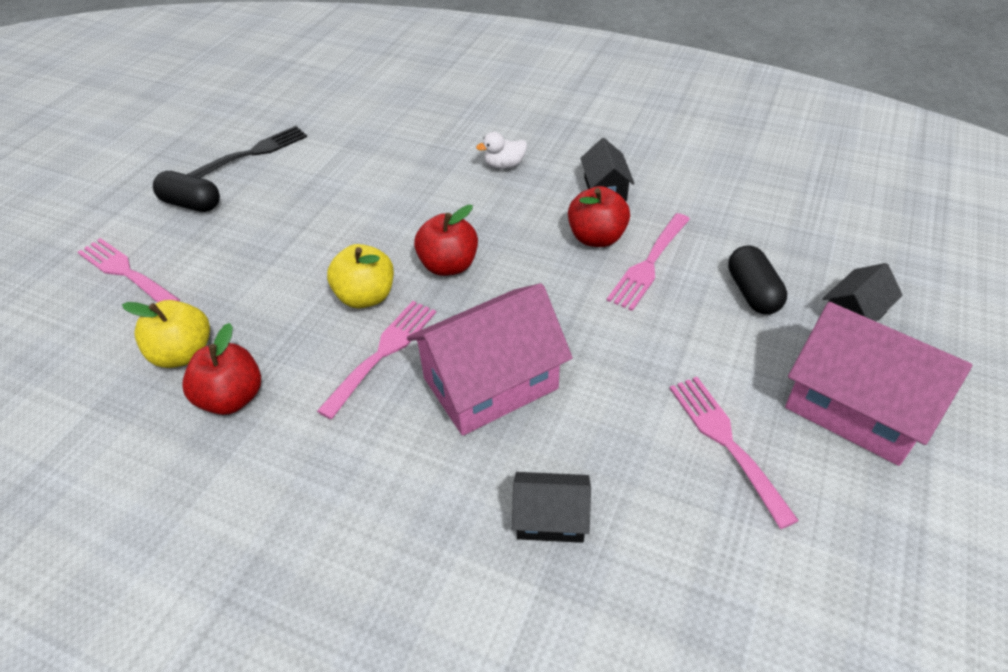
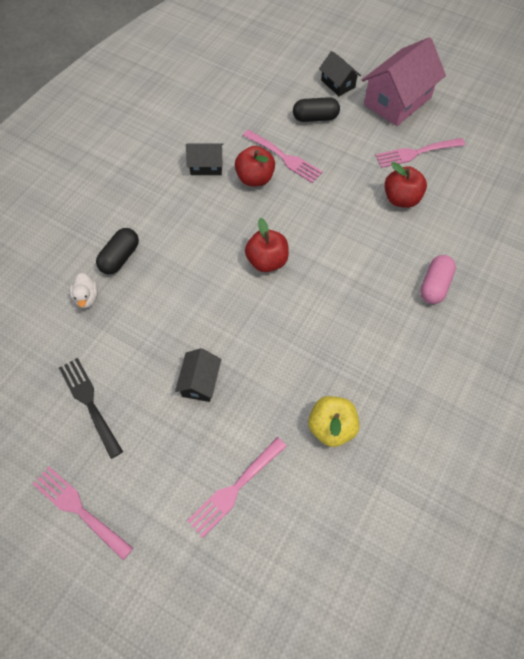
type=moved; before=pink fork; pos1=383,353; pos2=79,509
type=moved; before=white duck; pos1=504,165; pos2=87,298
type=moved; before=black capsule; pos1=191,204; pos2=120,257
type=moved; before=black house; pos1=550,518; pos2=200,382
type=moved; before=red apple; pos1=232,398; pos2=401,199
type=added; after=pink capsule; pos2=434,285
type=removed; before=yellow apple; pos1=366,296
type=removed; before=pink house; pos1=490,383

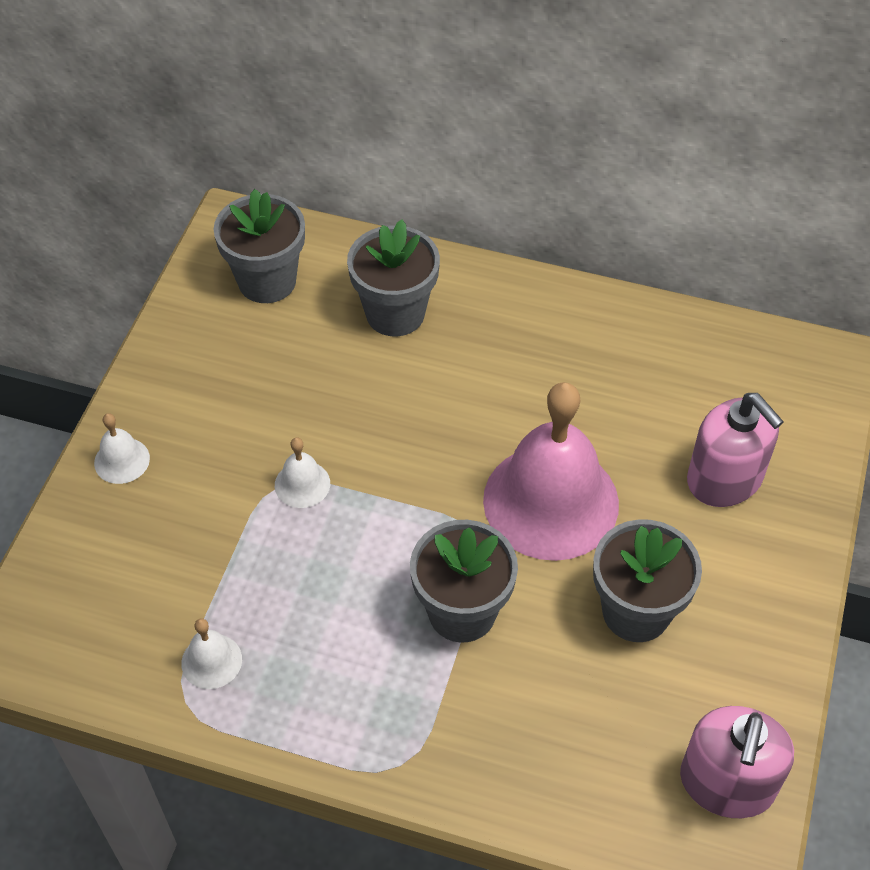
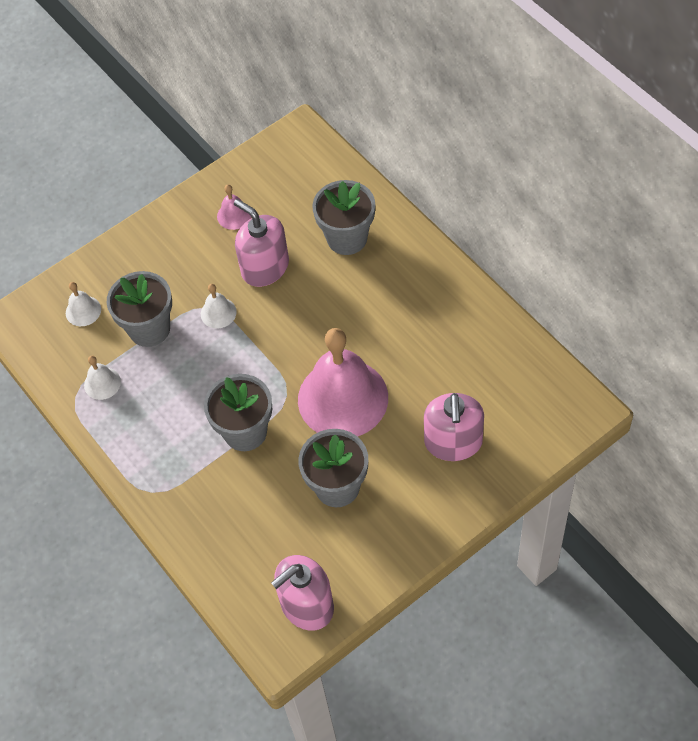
type=moved; before=white bell; pos1=122,460; pos2=83,311
type=moved; before=grey flower pot; pos1=267,281; pos2=149,329
type=added; after=pink bell; pos2=234,215
type=added; after=pink soap dispenser; pos2=265,267

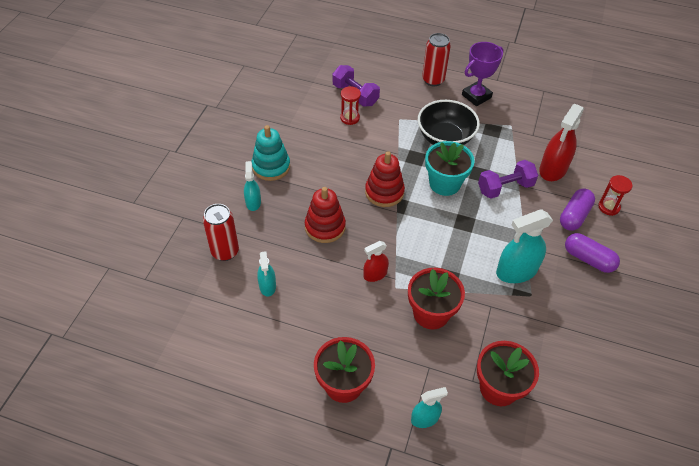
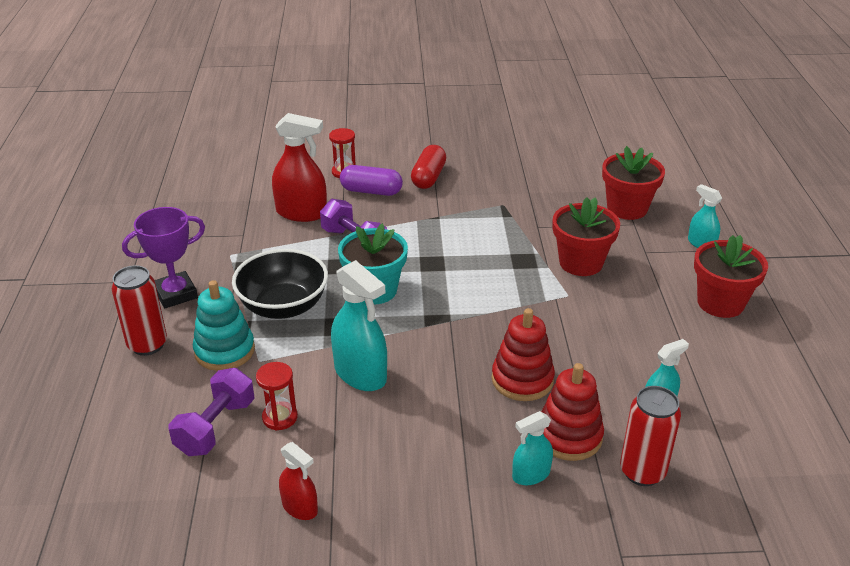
type=turned; before=purple trophy; pos1=476,96; pos2=176,294; turn=-60
type=moved; before=turquoise stacking toy; pos1=271,167; pos2=224,351
type=moved; before=red spray bottle; pos1=375,274; pos2=300,507
type=moved; before=turquoise spray bottle; pos1=516,271; pos2=360,374
type=recoloured; before=purple capsule; after=red capsule; pos1=588,259; pos2=428,177
type=moved; before=red stacking toy; pos1=384,192; pos2=569,436

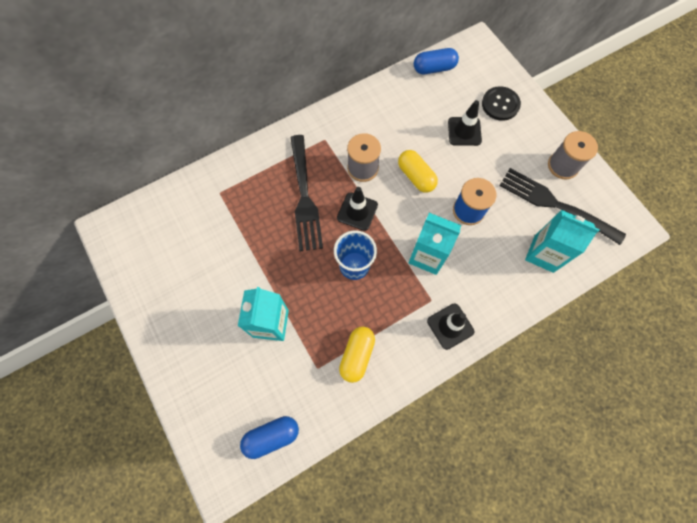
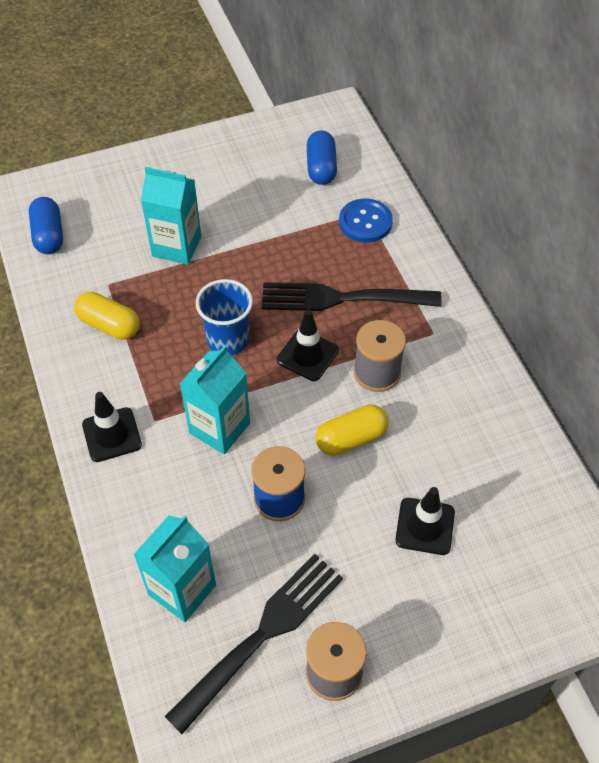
type=moved; before=blue capsule; pos1=434,68; pos2=321,168
type=added; after=blue button; pos2=365,222
type=removed; before=black button; pos1=500,104

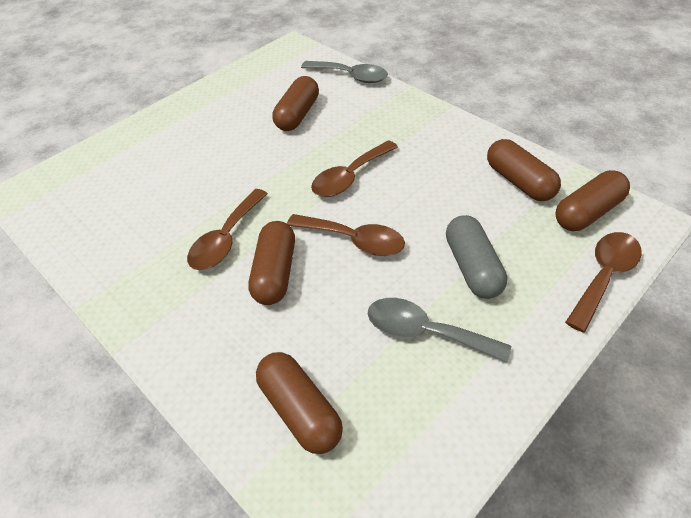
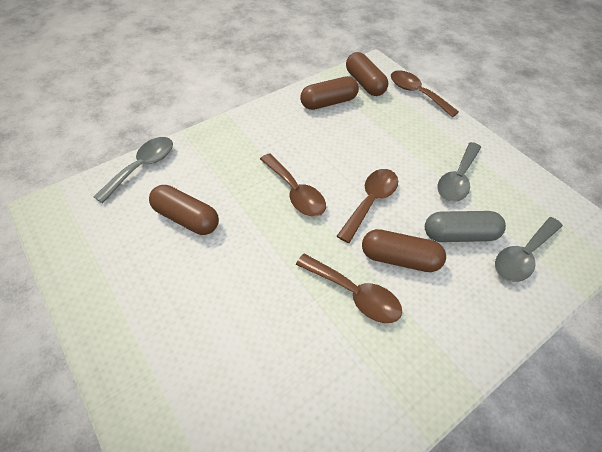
type=moved; before=grey capsule; pos1=472,267; pos2=459,235
type=replaced; before=brown capsule; after=grey spoon; pos1=300,410; pos2=522,255

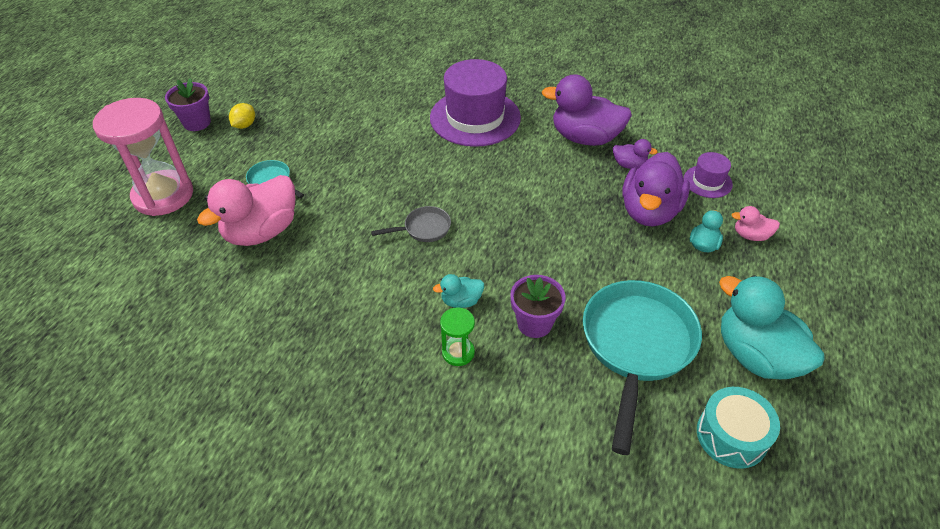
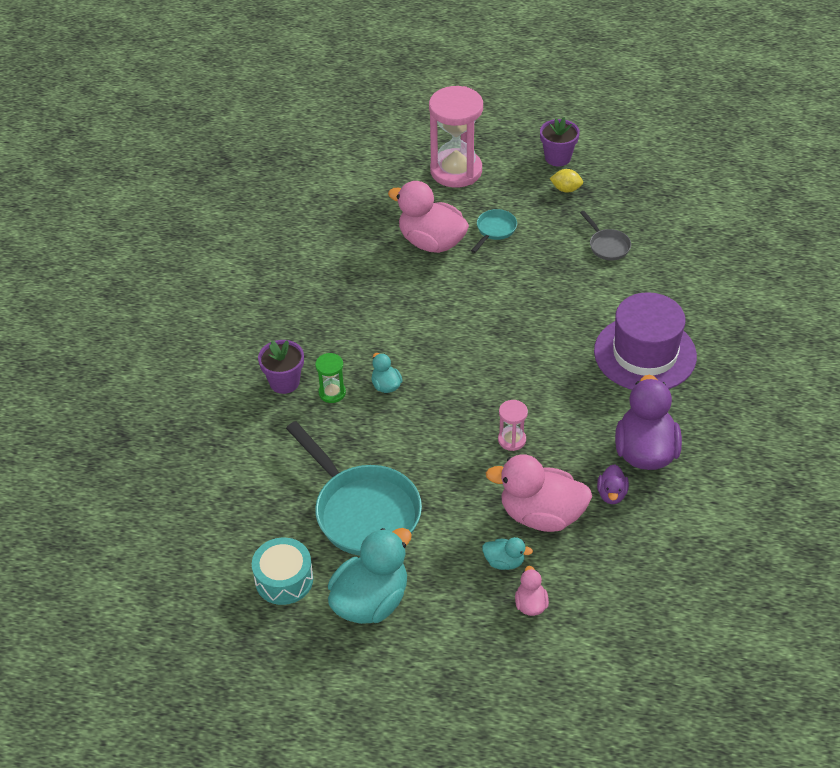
type=moved; before=purple flower pot; pos1=534,323; pos2=284,382
type=turned; before=turquoise pan; pos1=636,346; pos2=363,511; turn=45
type=recoloured; before=purple duck; after=pink duck; pos1=649,211; pos2=541,515
type=added; after=pink hourglass; pos2=512,440
type=moved; before=grey pan; pos1=423,229; pos2=607,246
type=removed; before=purple hat; pos1=707,181

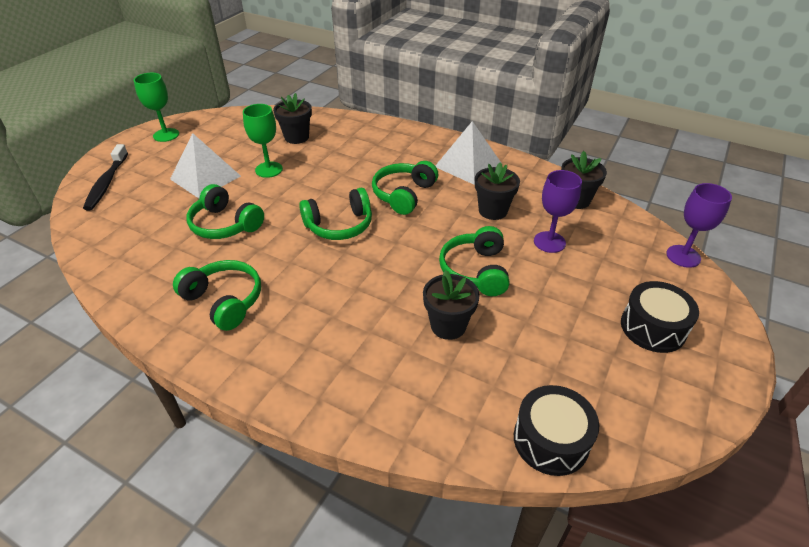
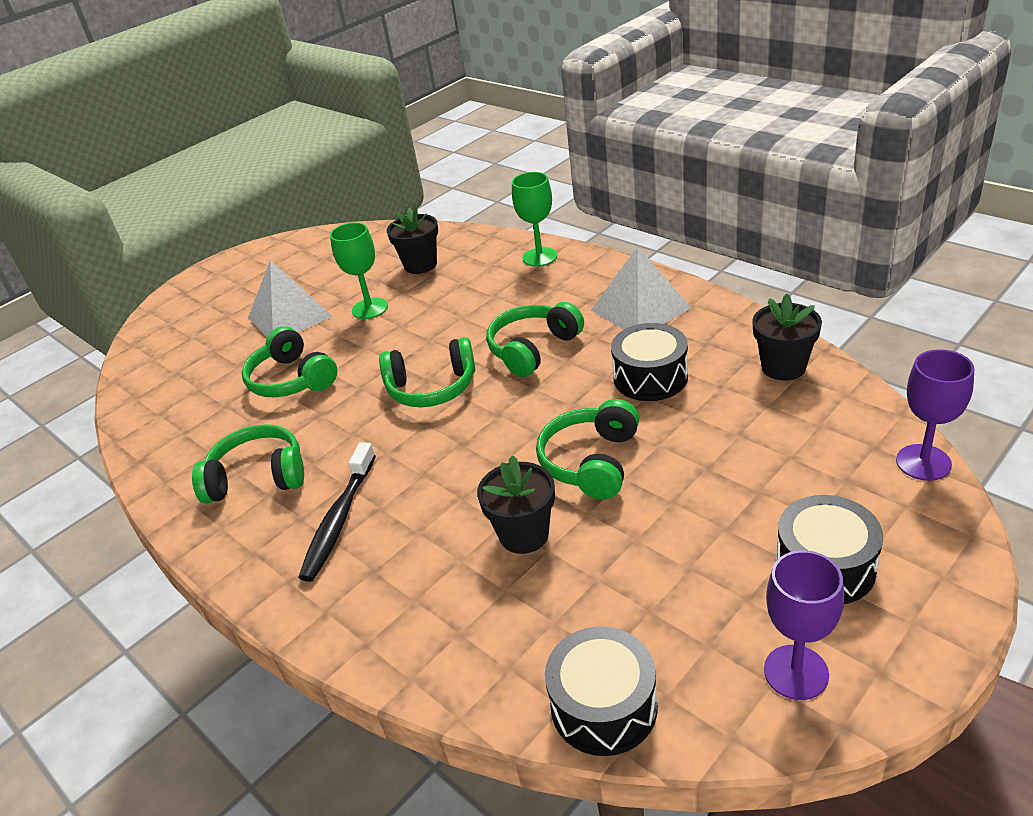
type=turned; before=green headphones; pos1=224,301; pos2=257,477; turn=-60
type=moved; before=black toothbrush; pos1=107,183; pos2=339,520
type=moved; before=green goblet; pos1=166,135; pos2=539,257
type=replaced; before=black flower pot; after=black drum; pos1=493,211; pos2=650,377
type=moved; before=purple goblet; pos1=549,242; pos2=796,672

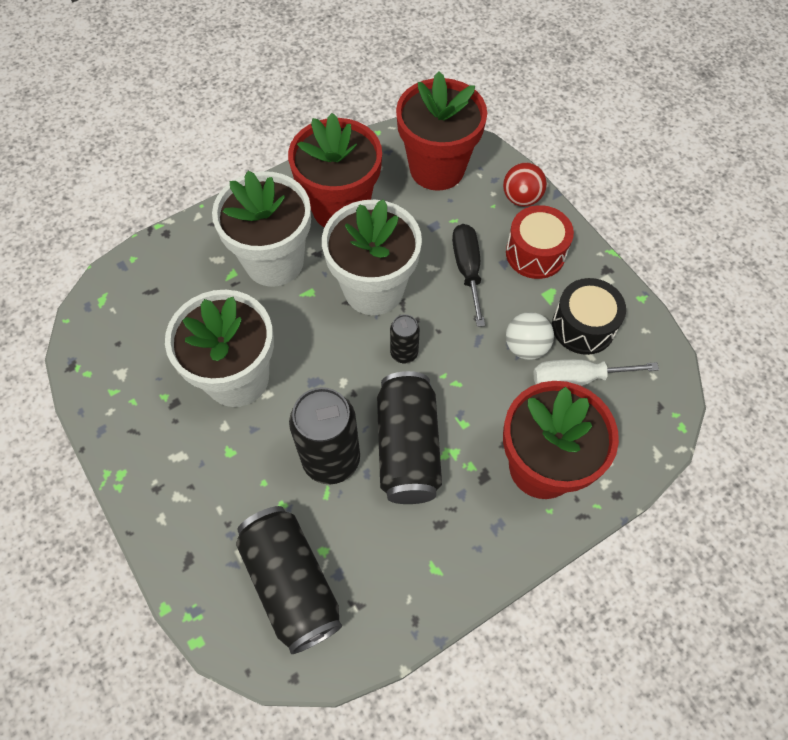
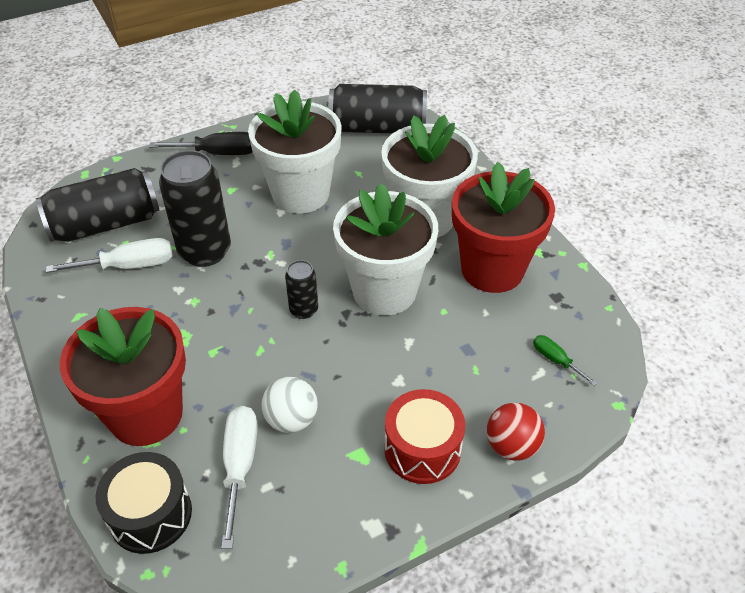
type=added; after=white screwdriver; pos2=129,266
type=moved; before=black drum; pos1=583,326; pos2=150,514
type=moved; before=black screwdriver; pos1=467,269; pos2=218,153
type=moved; before=black can; pos1=408,447; pos2=377,128
type=replaced; before=red flower pot; after=green screwdriver; pos1=437,168; pos2=555,360

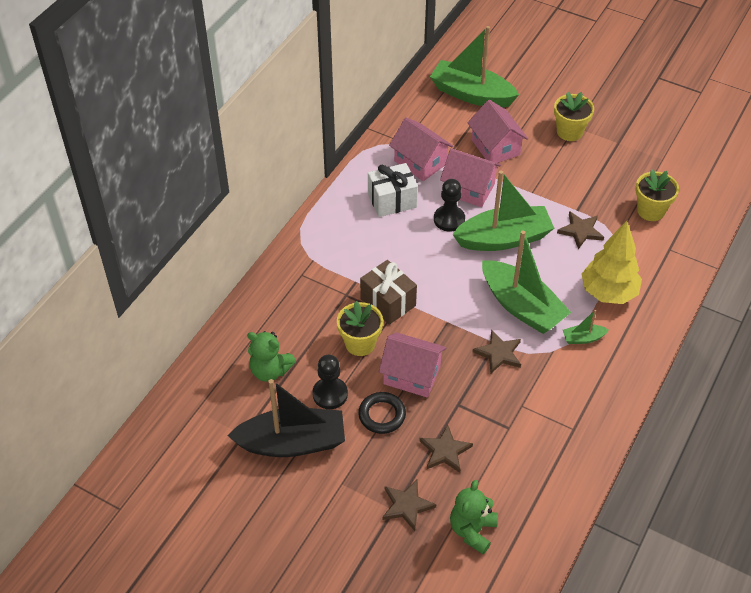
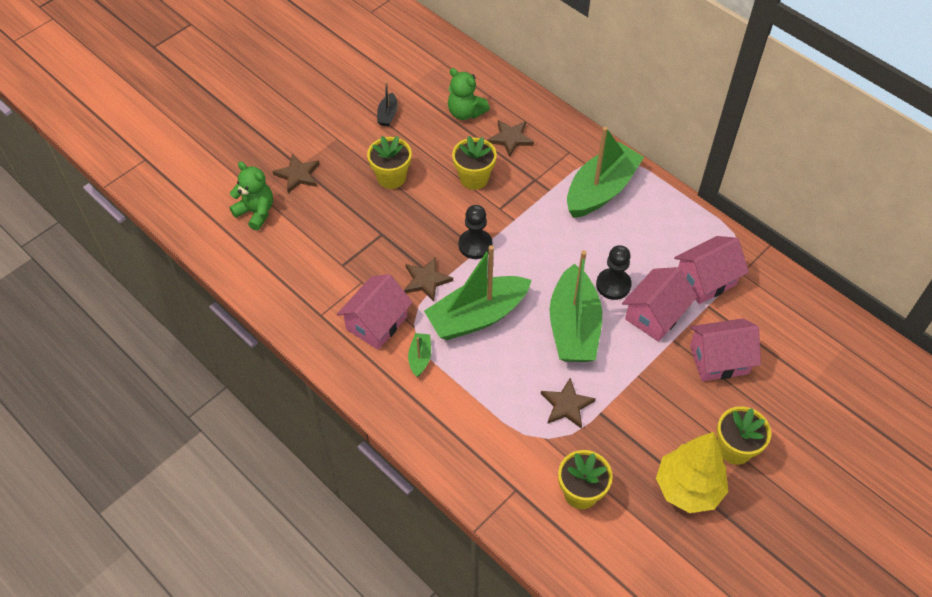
type=moved; before=pink house; pos1=412,375; pos2=377,323
type=replaced; before=black ring; after=yellow flower pot; pos1=382,415; pos2=391,177
type=resized; before=black boat; pos1=292,442; pos2=388,115; scale=0.43
type=turned; before=green teddy bear; pos1=270,370; pos2=465,112; turn=-90
type=moved; before=black pawn; pos1=330,394; pos2=475,245
type=moved; before=brown star; pos1=445,451; pos2=510,138
type=moved; before=green boat; pos1=471,94; pos2=601,190
type=moved; before=yellow tree; pos1=608,293; pos2=688,488
type=removed; before=brown gift; pos1=388,302
type=removed; before=white gift; pos1=392,200

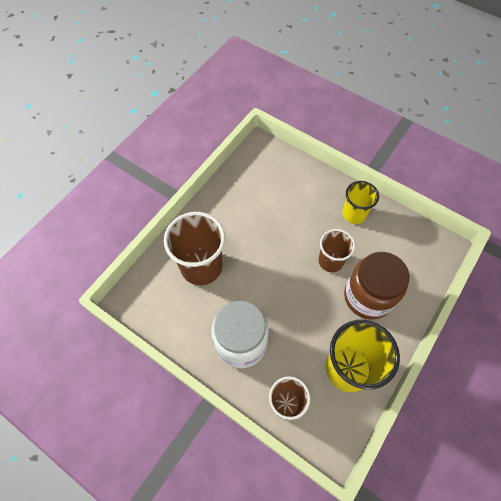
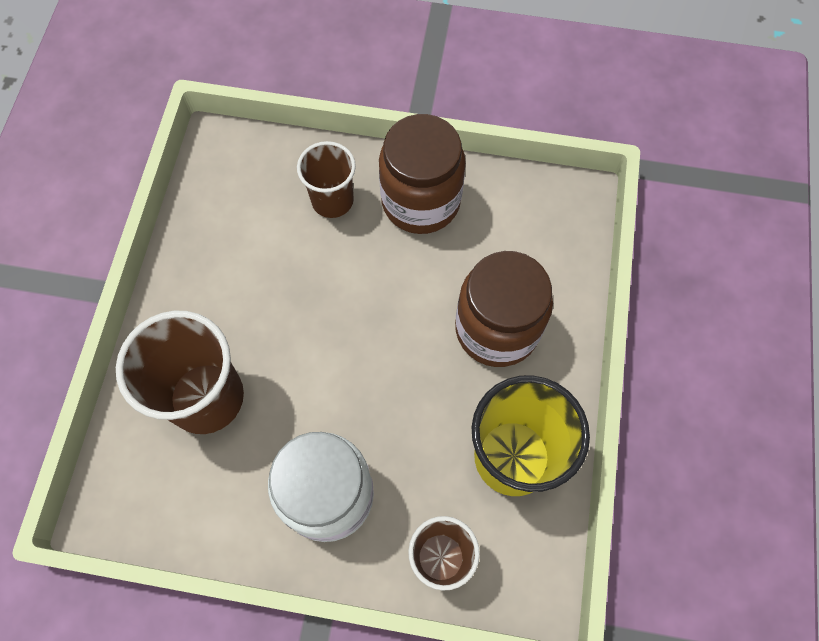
type=moved; before=brown cup; pos1=330,261; pos2=332,200
type=replaced; before=yellow cup; after=brown jar; pos1=354,214; pos2=421,201

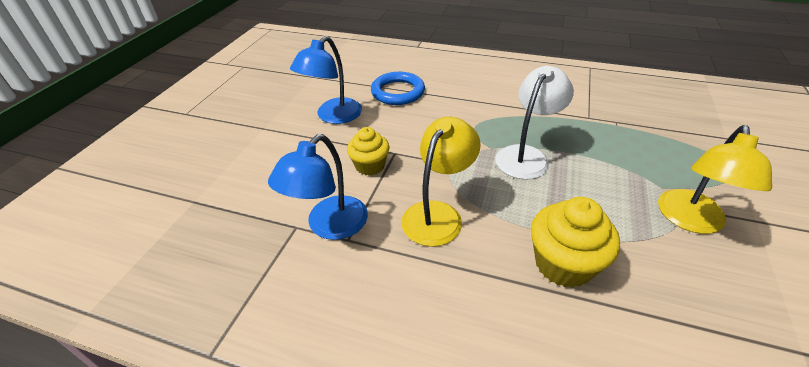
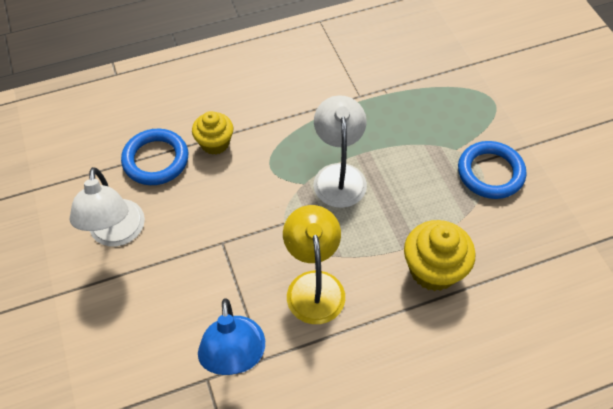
type=recoloured; before=blue lamp; after=white lamp; pos1=333,116; pos2=116,234
type=moved; before=yellow cupcake; pos1=370,166; pos2=215,143
type=replaced; before=yellow lamp; after=blue ring; pos1=690,221; pos2=490,173

